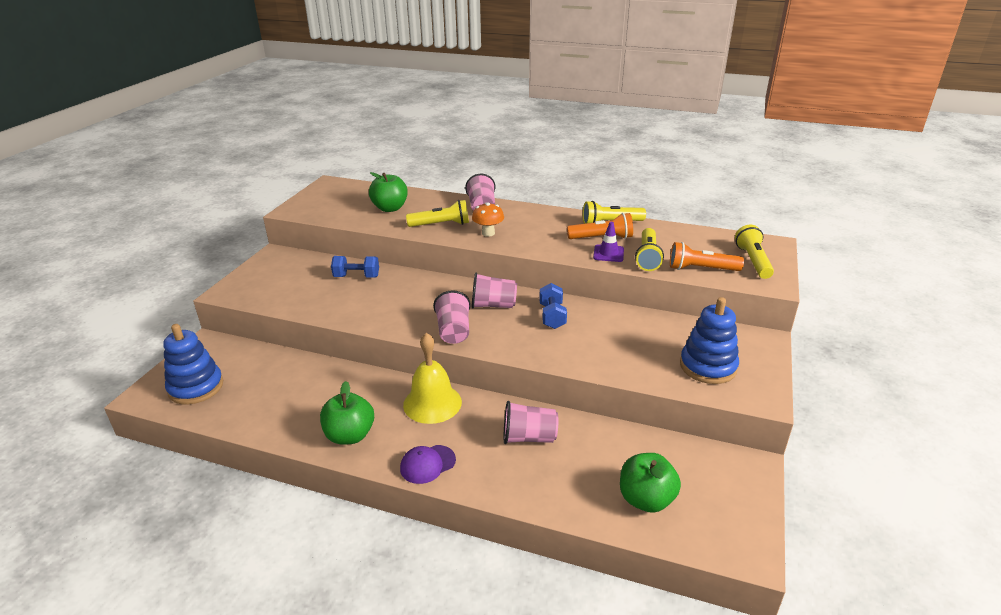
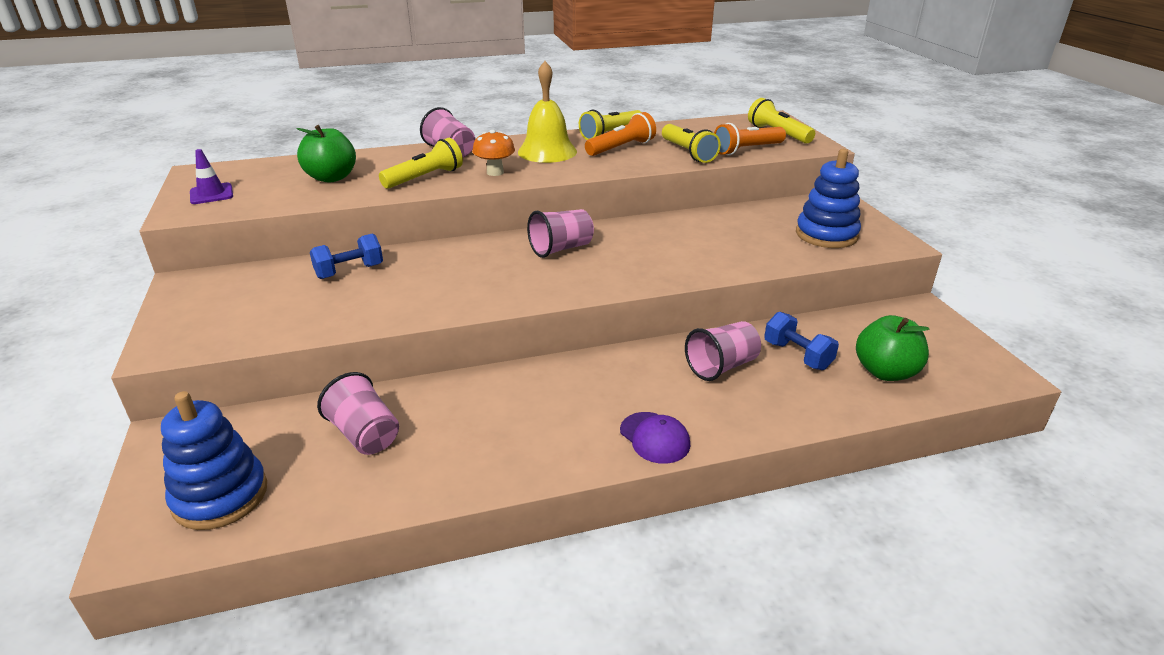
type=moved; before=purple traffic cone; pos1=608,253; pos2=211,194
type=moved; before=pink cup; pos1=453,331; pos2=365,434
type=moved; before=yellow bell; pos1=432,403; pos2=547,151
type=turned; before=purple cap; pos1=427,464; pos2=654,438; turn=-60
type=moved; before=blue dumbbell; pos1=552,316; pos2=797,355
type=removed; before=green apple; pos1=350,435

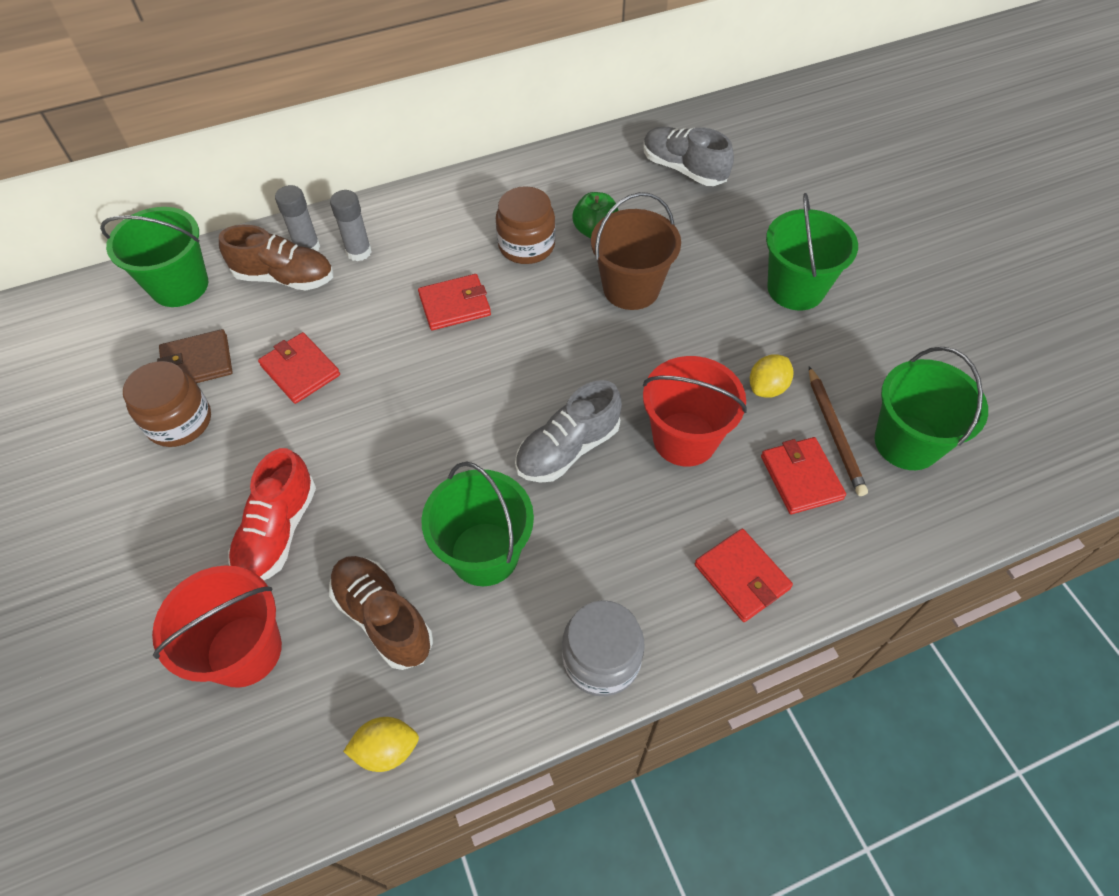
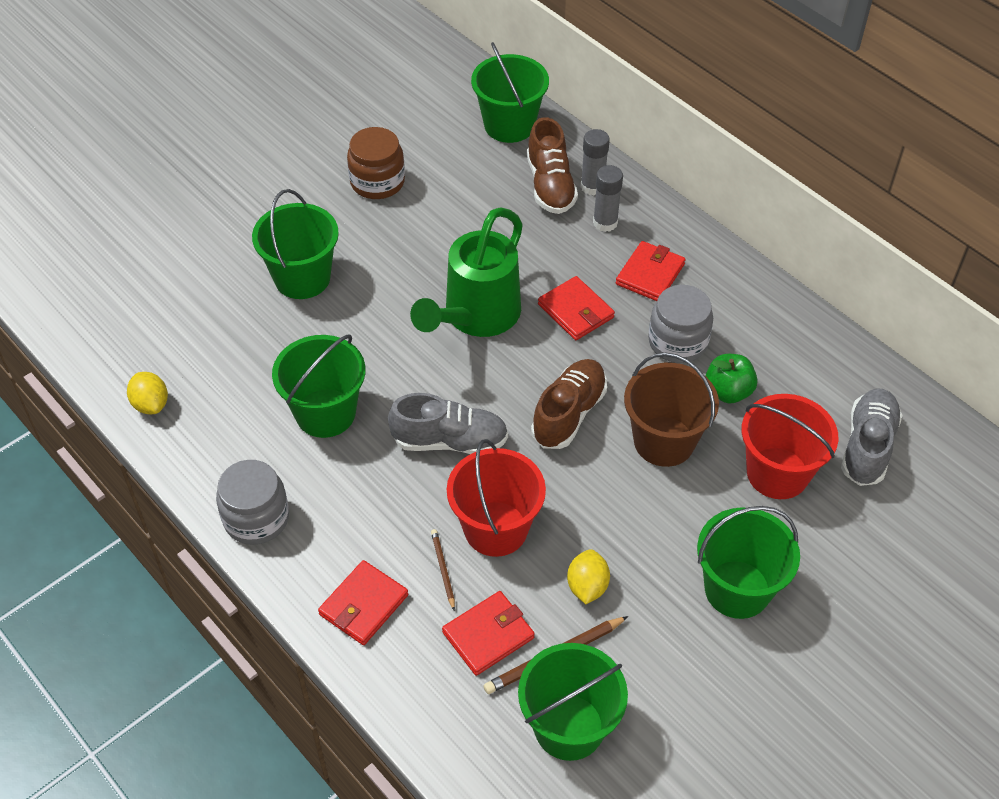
type=replaced; before=red shoe; after=green bucket; pos1=278,531; pos2=302,278
type=turned; before=grey shoe; pos1=568,448; pos2=449,441; turn=150
type=added; after=green watering can; pos2=476,316
type=added; after=brown pencil; pos2=443,569
type=moved; before=brown shoe; pos1=383,618; pos2=569,414
type=turned; before=yellow lemon; pos1=767,387; pos2=587,586; turn=75
type=moved; before=red wallet; pos1=300,370; pos2=650,274
type=recoloured; before=brown jar; after=grey jar; pos1=526,245; pos2=678,341
type=moved; before=red bucket; pos1=244,650; pos2=777,473
type=removed; before=brown wallet; pos1=197,362

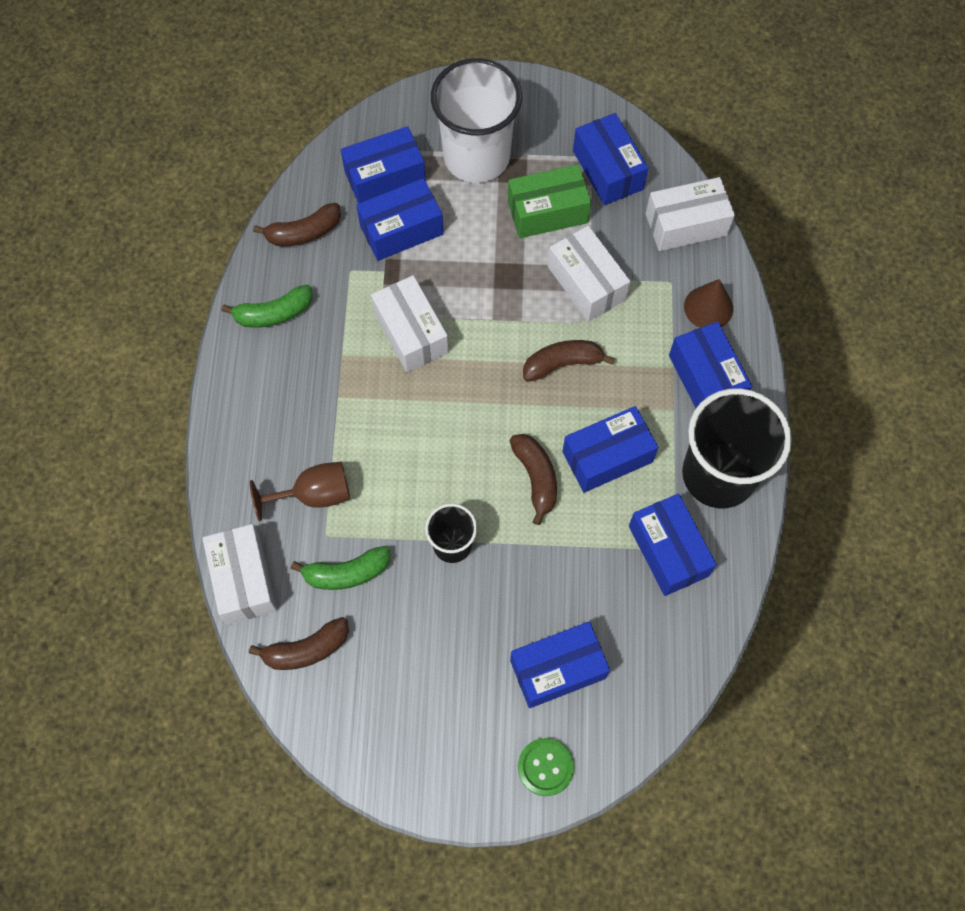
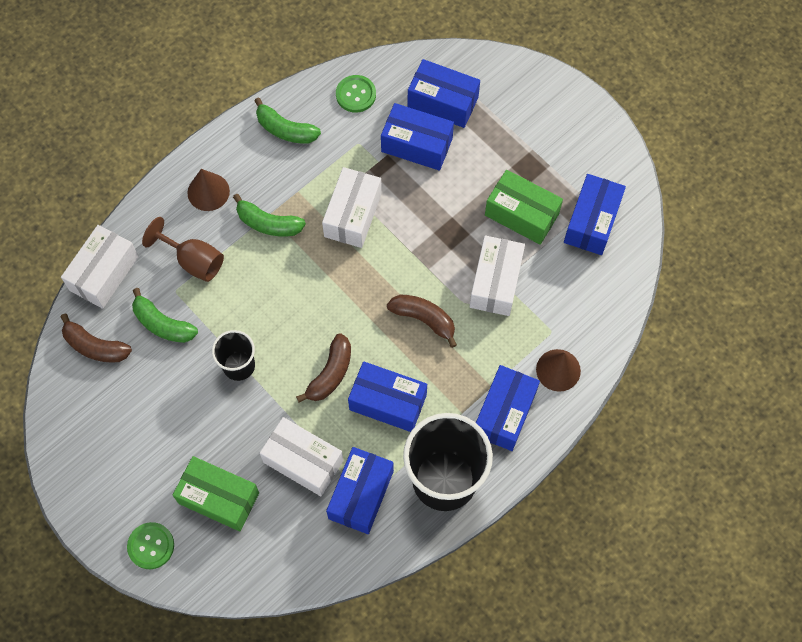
type=recoloured; before=blue box; after=green box; pos1=557,669; pos2=219,498
type=added; after=brown cone; pos2=208,192
type=added; after=green banana; pos2=268,223
type=moved; before=white box; pos1=686,225; pos2=303,461
type=replaced; before=brown banana; after=green button; pos1=303,233; pos2=356,94
type=removed; before=white cup; pos1=476,157

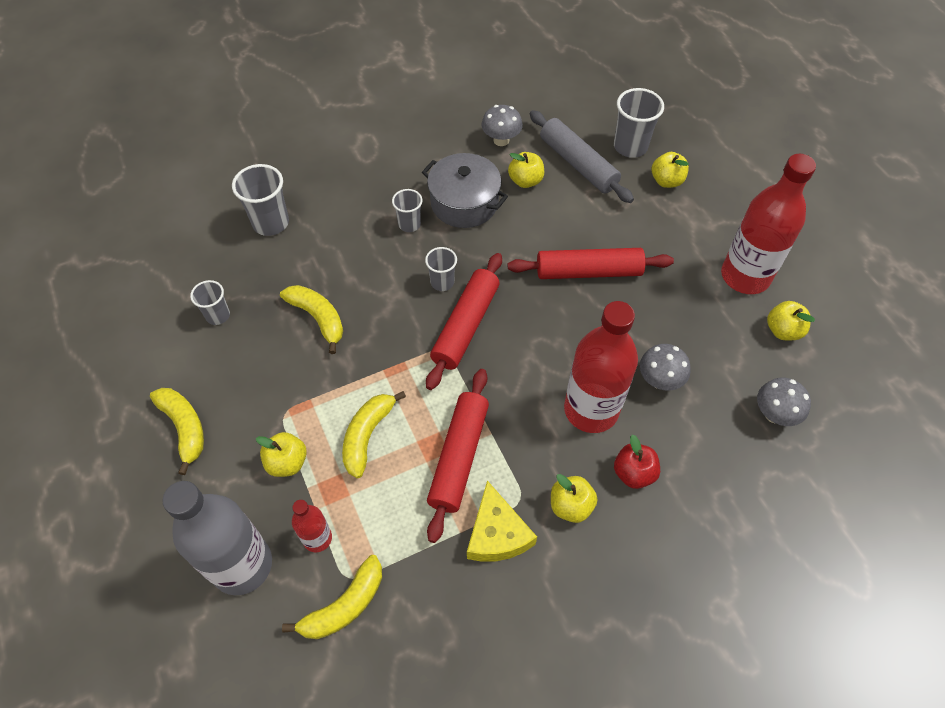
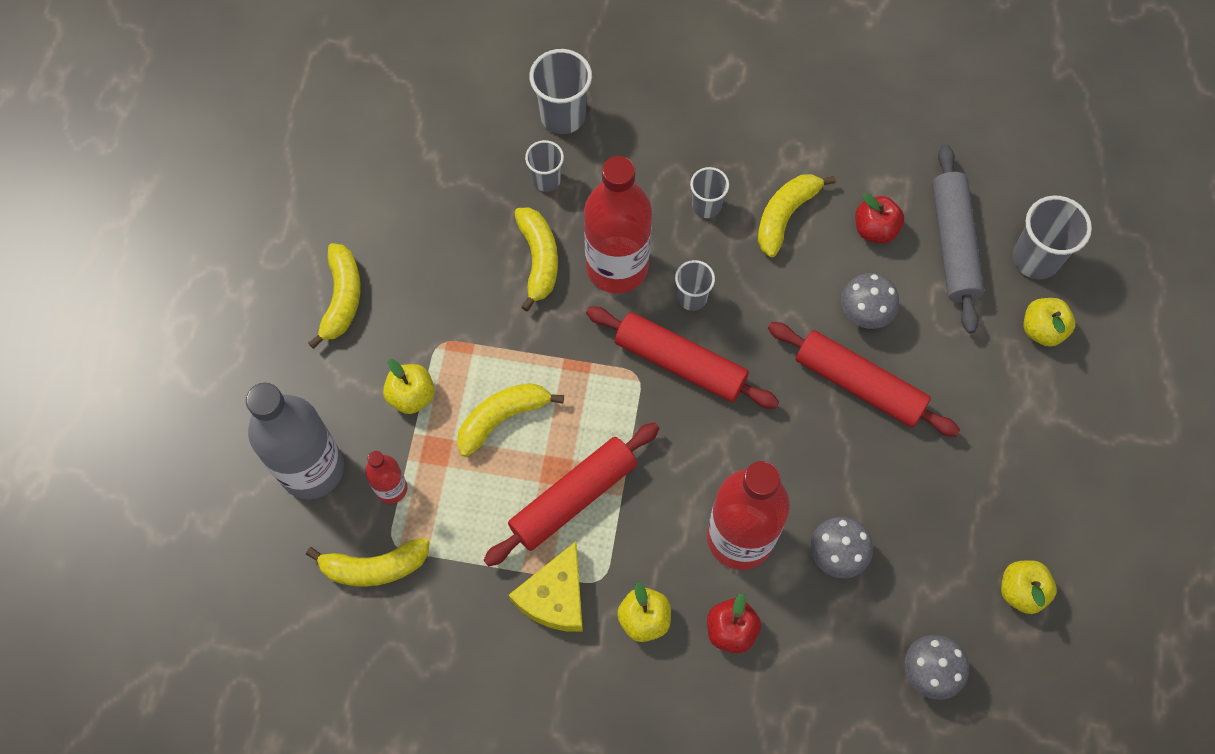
type=moved; before=grey cup; pos1=218,315; pos2=546,180
type=moved; before=red bottle; pos1=745,276; pos2=617,267
type=turned; before=red rolling pin; pos1=465,326; pos2=680,363; turn=60
type=replaced; before=grey pot; after=yellow banana; pos1=464,203; pos2=785,215
type=moved; before=grey mushroom; pos1=501,140; pos2=864,313
type=recoloured; before=yellow apple; after=red apple; pos1=525,181; pos2=875,229

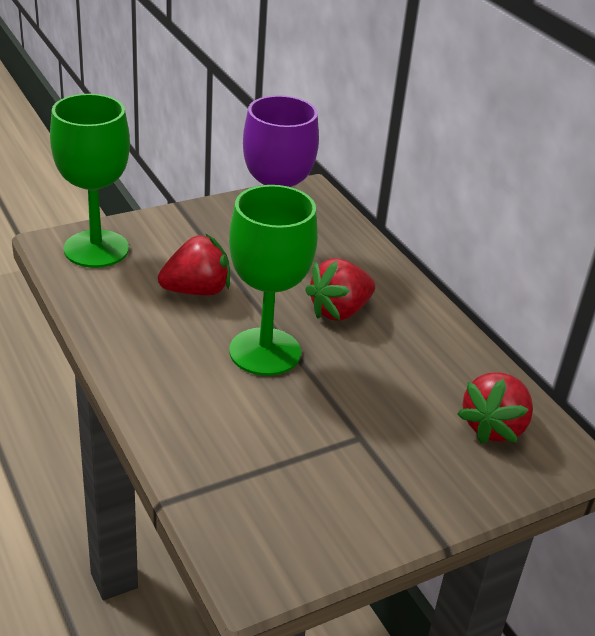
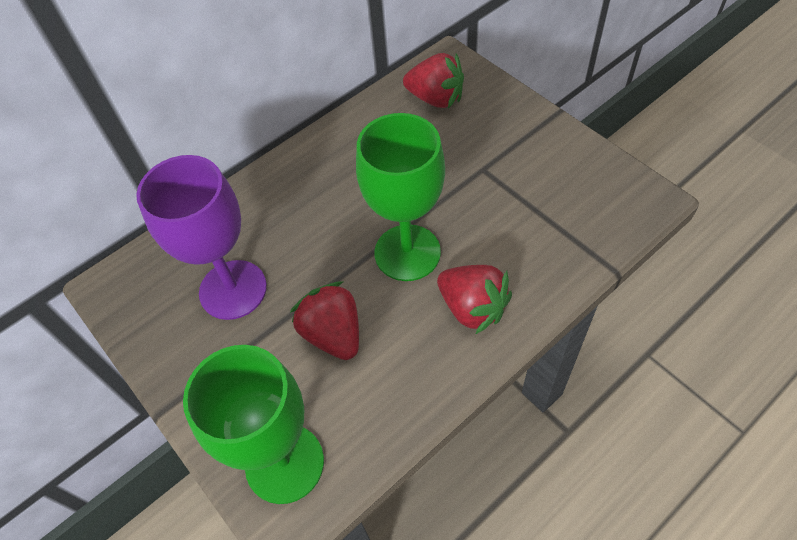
type=moved; before=red strawberry; pos1=339,311; pos2=472,308

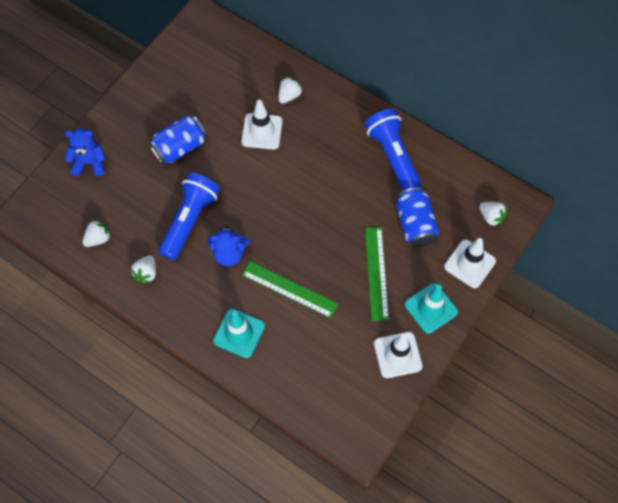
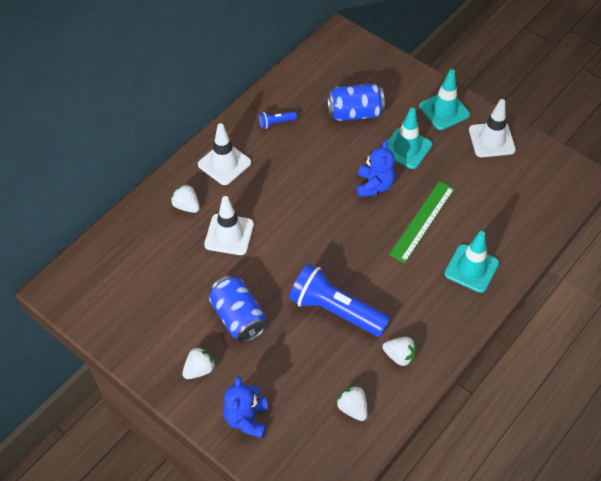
type=moved; before=white strawberry; pos1=491,217; pos2=199,369
type=moved; before=white traffic cone; pos1=469,264; pos2=224,163
type=resized; before=blue flashlight; pos1=393,156; pos2=276,123; scale=0.43
type=moved; before=blue teddy bear; pos1=229,254; pos2=374,185
type=replaced; before=green ruler; after=turquoise traffic cone; pos1=376,273; pos2=406,148

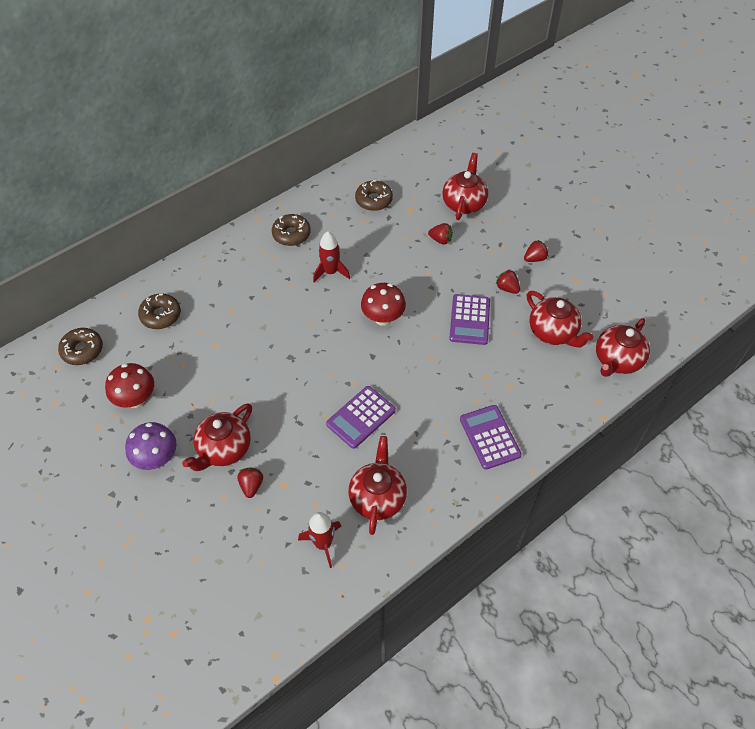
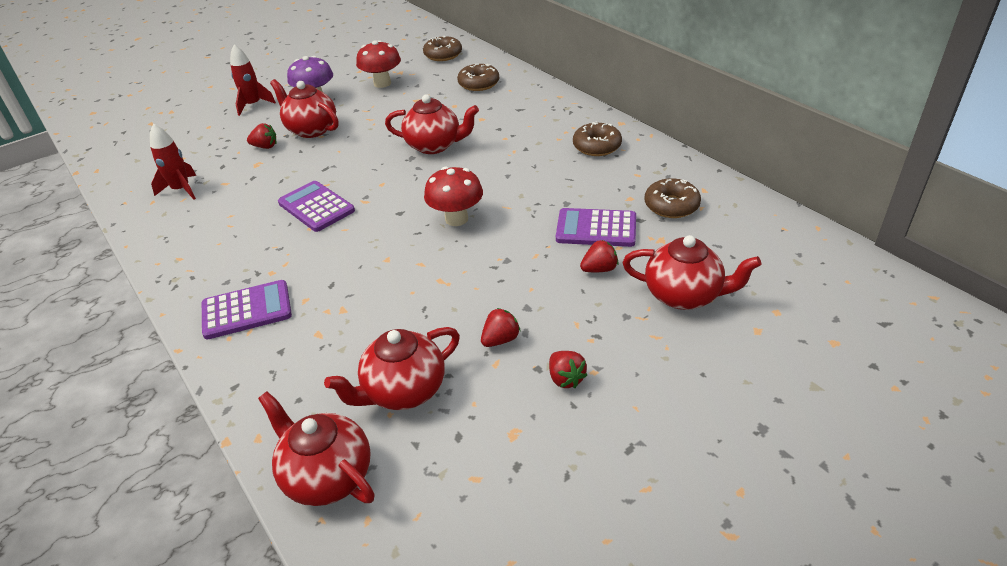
type=moved; before=red rocket; pos1=330,272; pos2=253,105
type=moved; before=red teapot; pos1=377,497; pos2=434,145
type=moved; before=purple calculator; pos1=469,320; pos2=596,228
type=turned; before=red strawberry; pos1=440,240; pos2=599,269; turn=-135

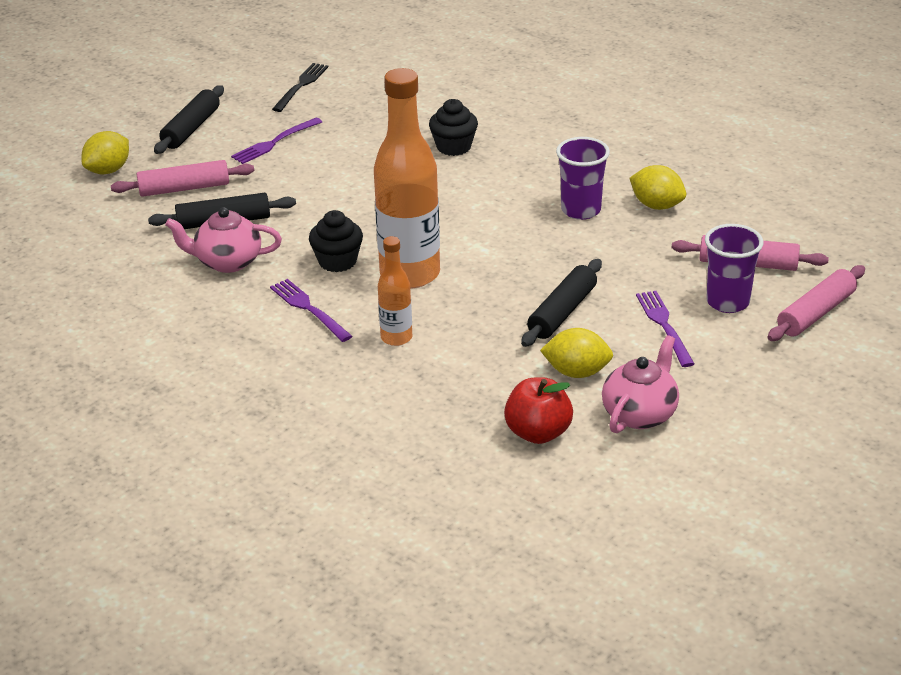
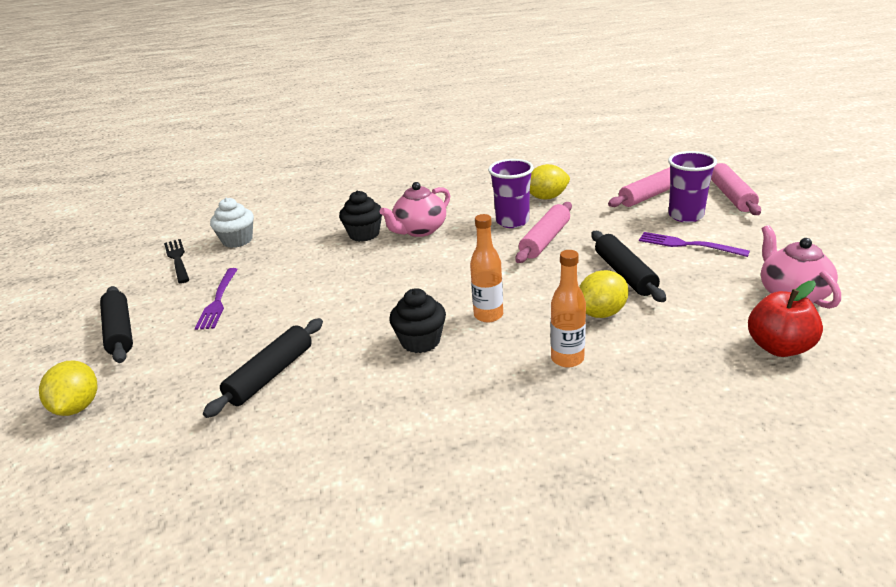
type=added; after=white cupcake; pos2=237,240
type=moved; before=pink teapot; pos1=227,262; pos2=419,230
type=resized; before=orange bottle; pos1=410,274; pos2=488,315; scale=0.5
type=moved; before=pink rolling pin; pos1=184,188; pos2=545,240
type=moved; before=yellow lemon; pos1=576,372; pos2=601,313
type=removed; before=purple fork; pos1=308,309

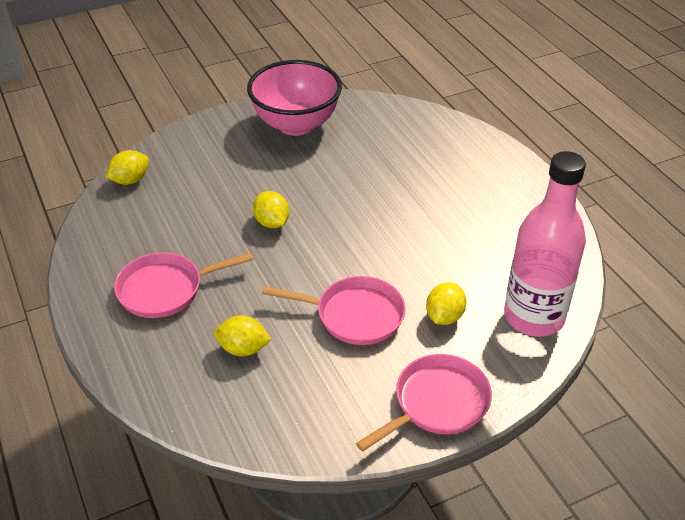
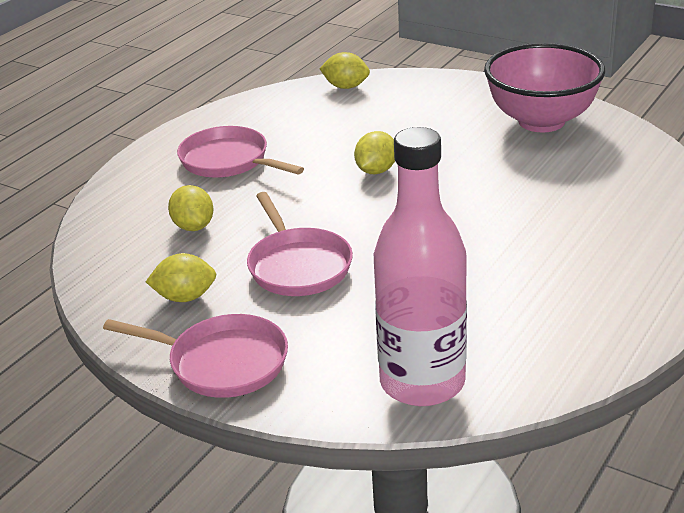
type=moved; before=yellow lemon; pos1=444,316; pos2=185,297

